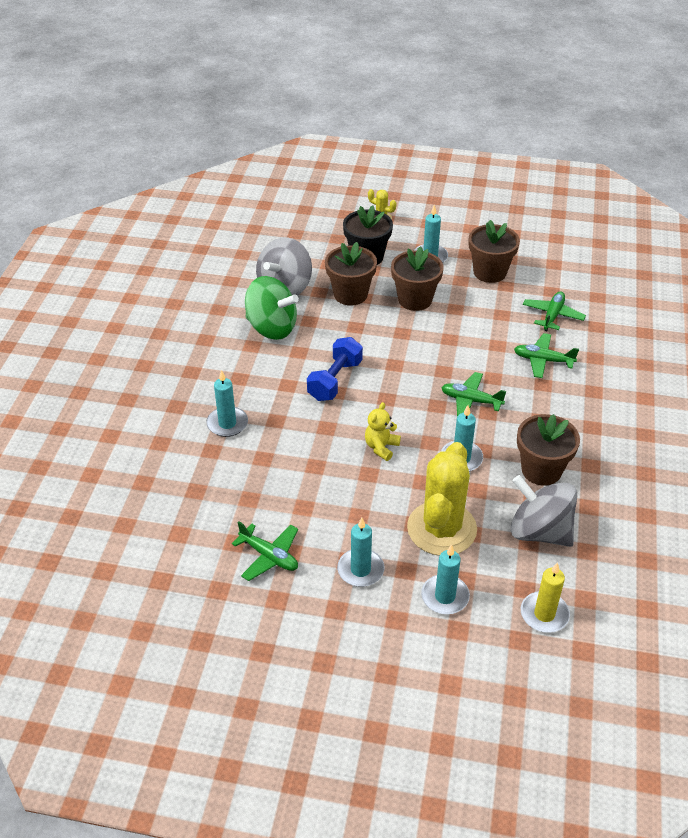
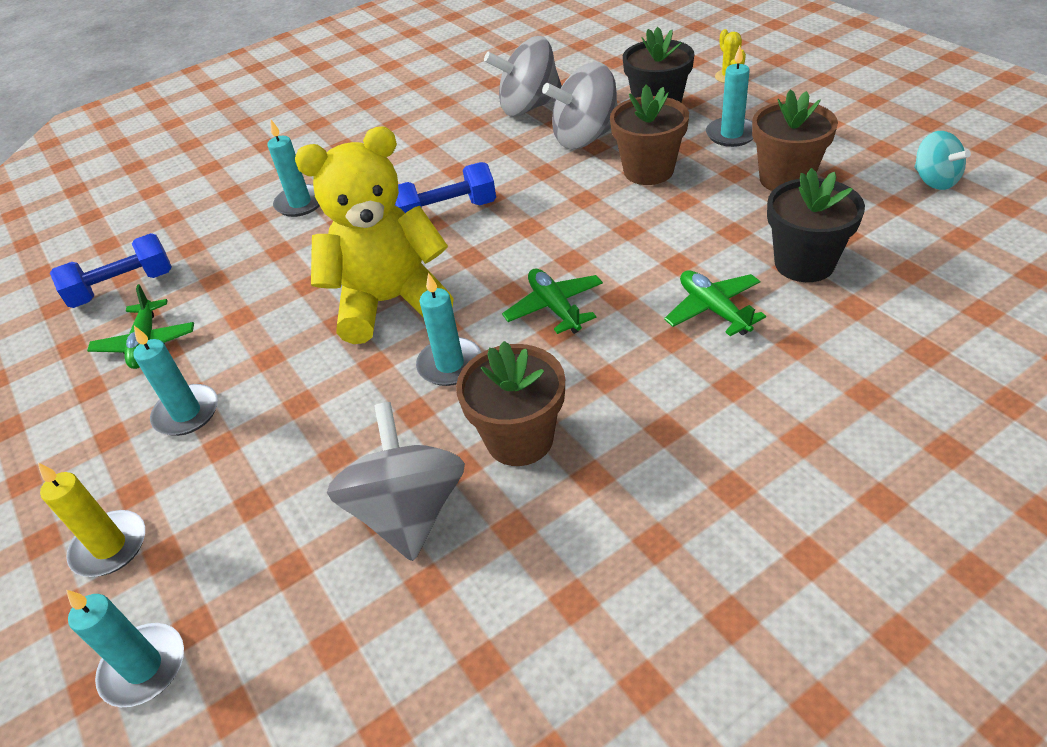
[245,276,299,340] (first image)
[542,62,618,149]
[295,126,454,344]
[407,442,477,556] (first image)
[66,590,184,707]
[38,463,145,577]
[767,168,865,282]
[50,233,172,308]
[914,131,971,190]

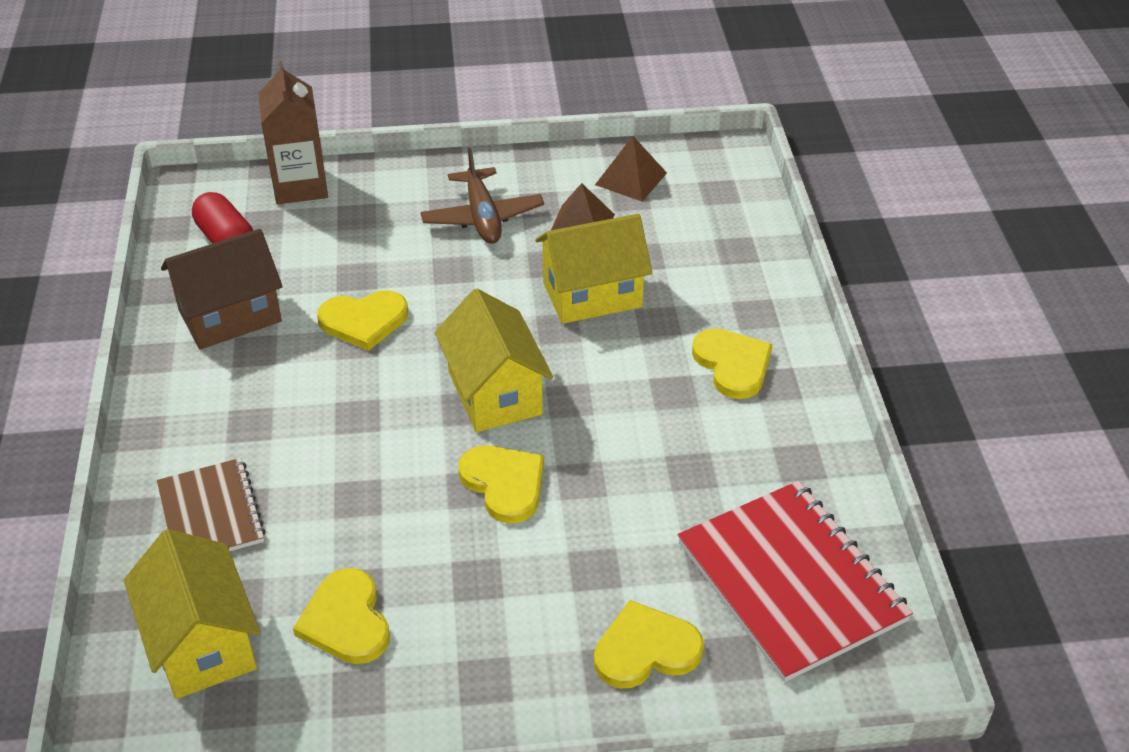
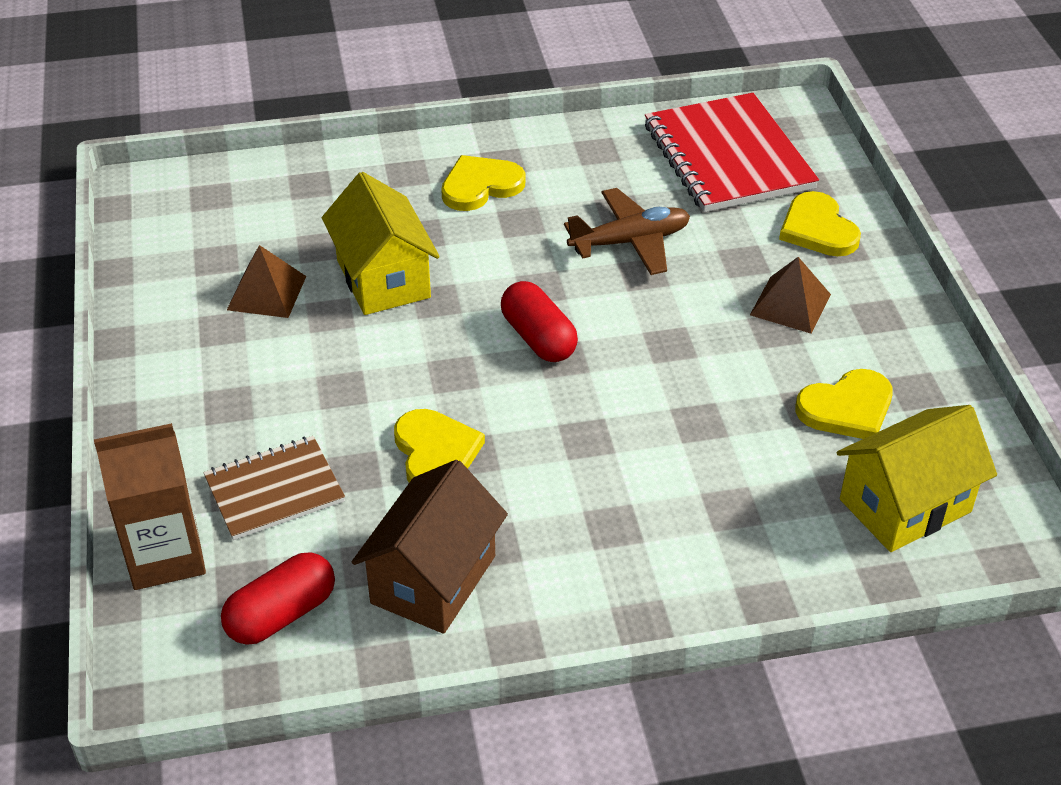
[203,436,345,540]
[352,460,508,634]
[564,188,690,275]
[501,281,578,362]
[458,445,544,523] (first image)
[750,257,831,334]
[645,93,819,212]

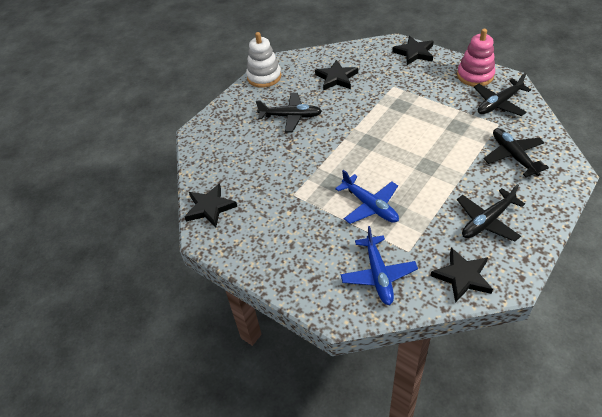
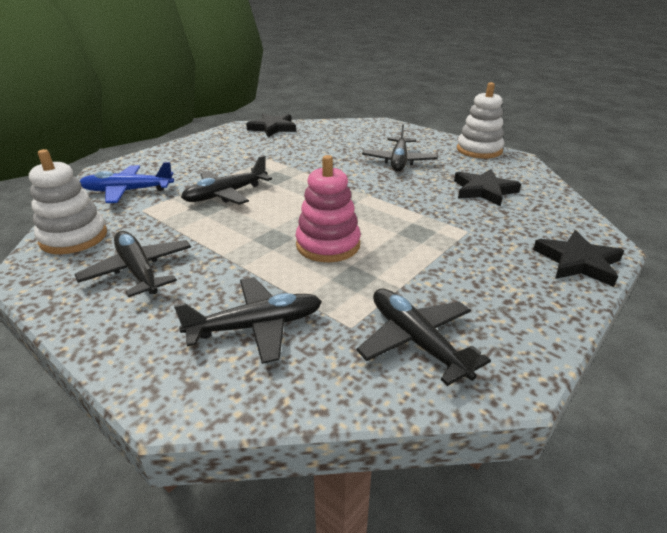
[181,155,272,205]
[29,149,107,254]
[295,155,361,262]

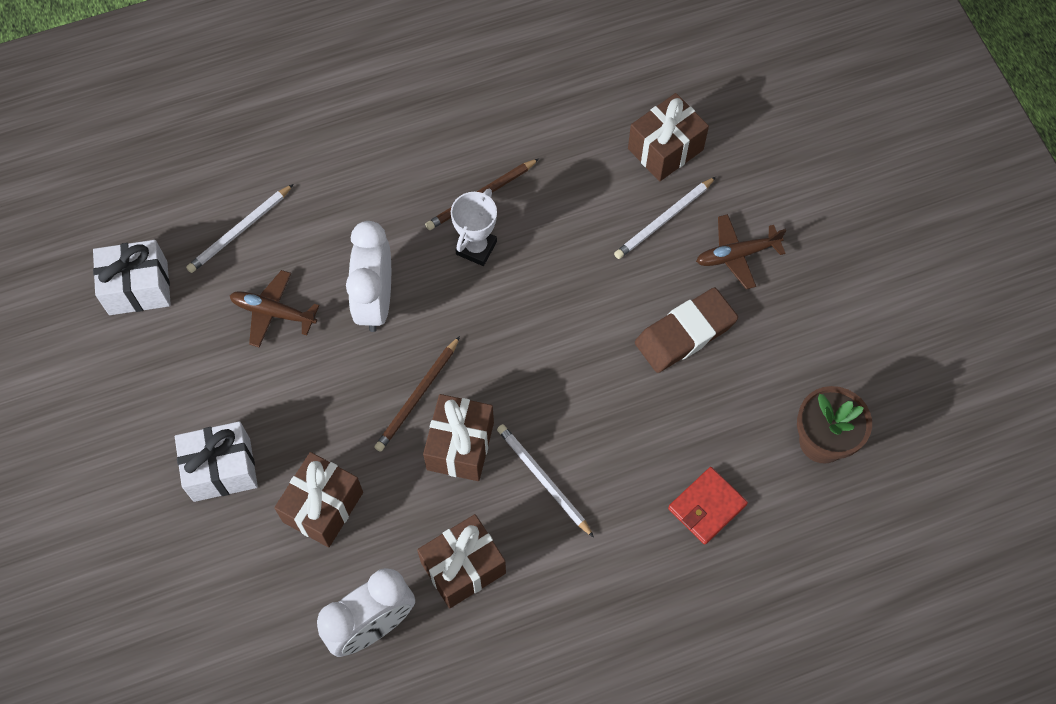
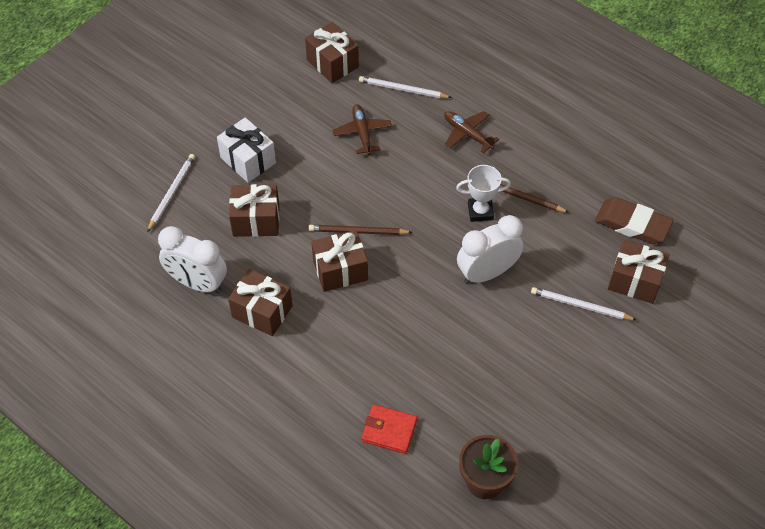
[305,22,359,83]
[457,215,523,284]
[147,154,195,232]
[595,197,674,244]
[444,111,499,153]

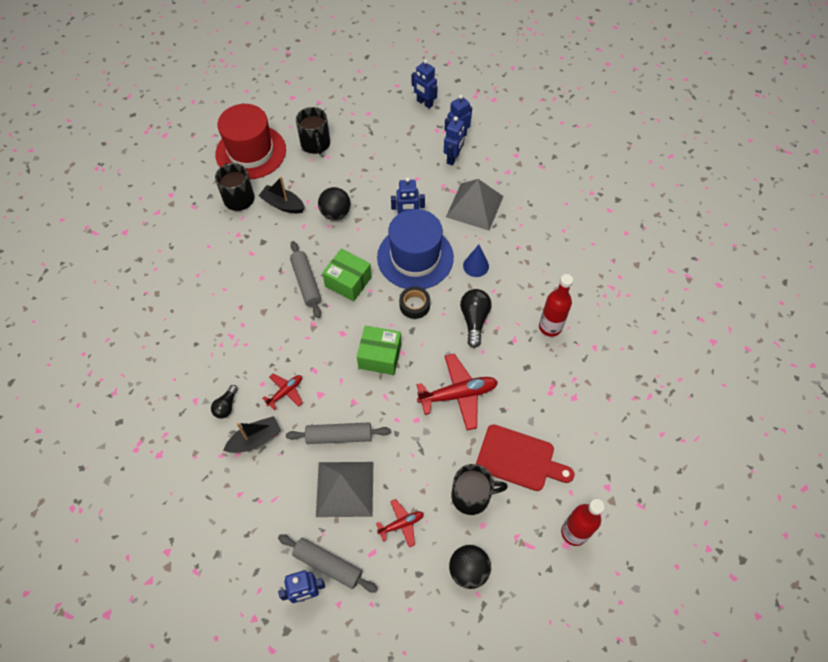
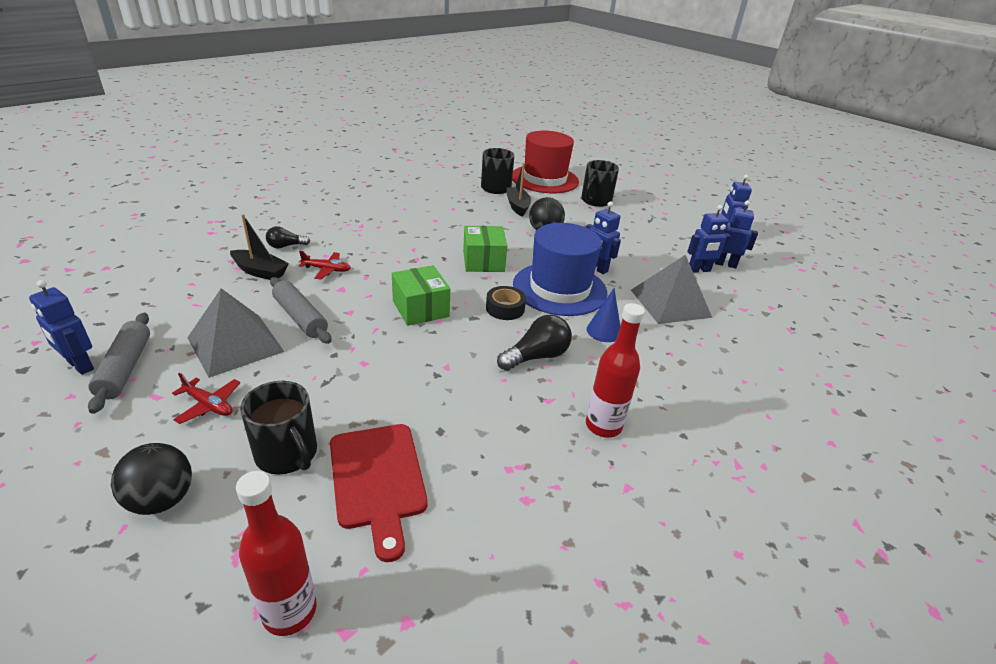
[290,241,322,318] (first image)
[417,354,498,430] (first image)

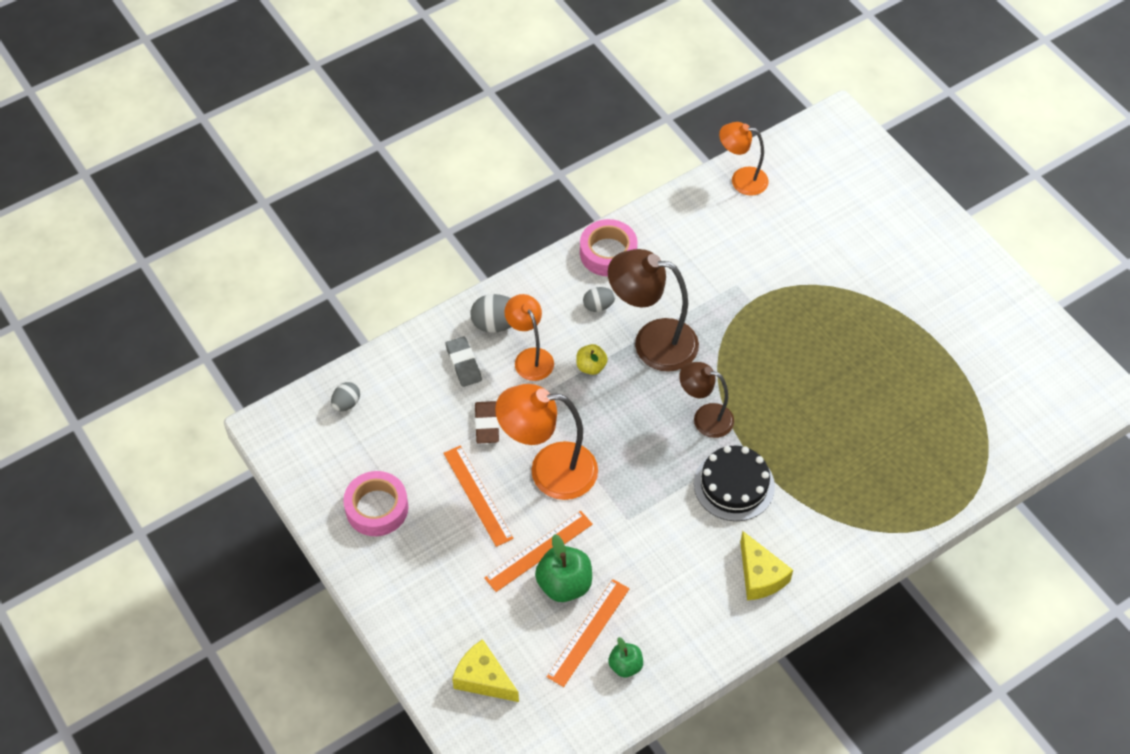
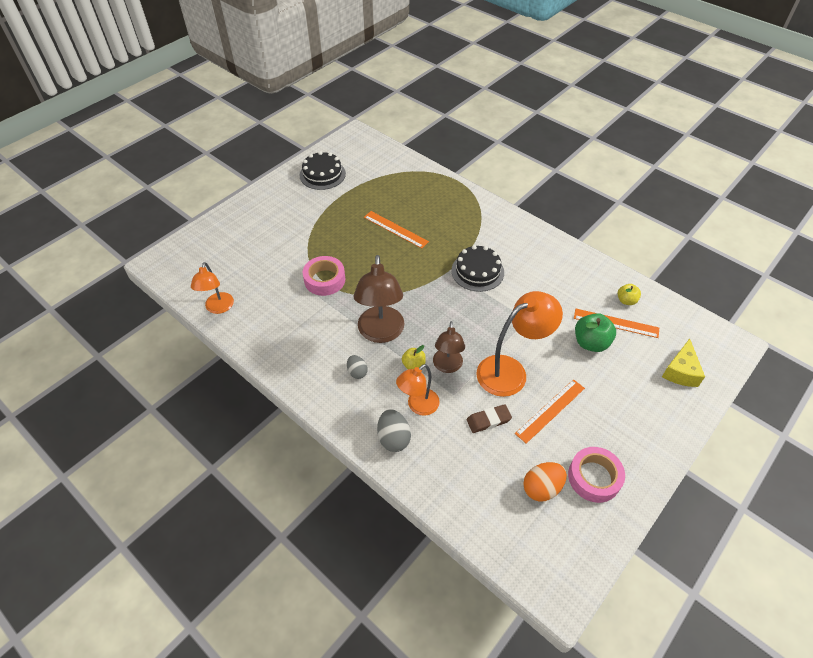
[331,382,360,412] (first image)
[446,336,482,387] (first image)
[364,211,429,248]
[476,291,563,397]
[303,256,345,296]
[618,284,641,305]
[433,321,465,373]
[740,531,793,600] (first image)
[300,151,346,190]
[523,462,567,502]

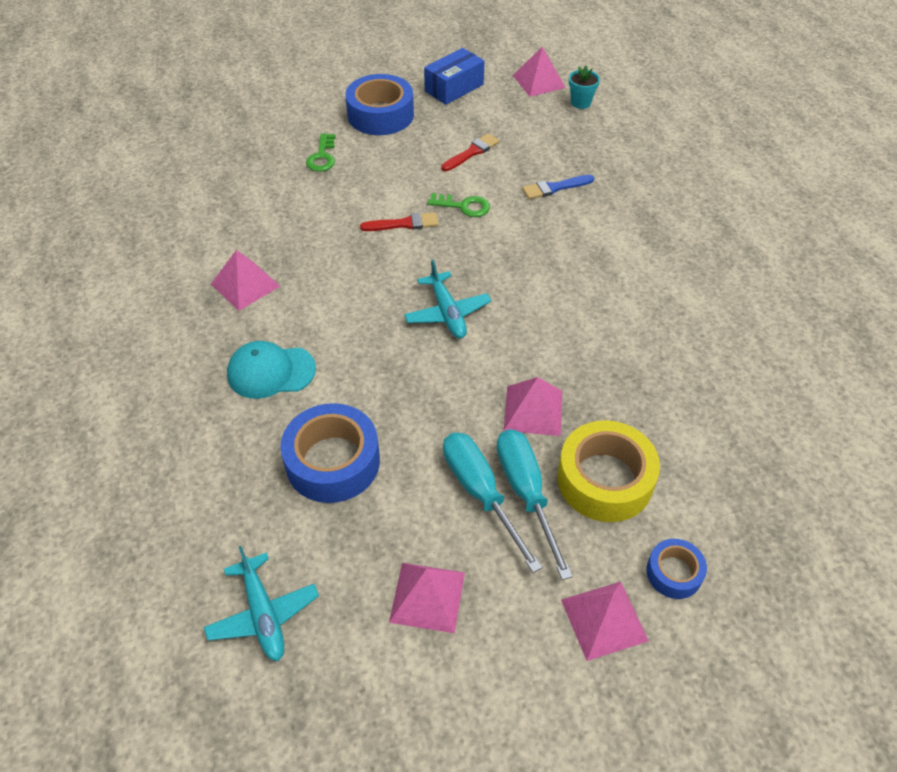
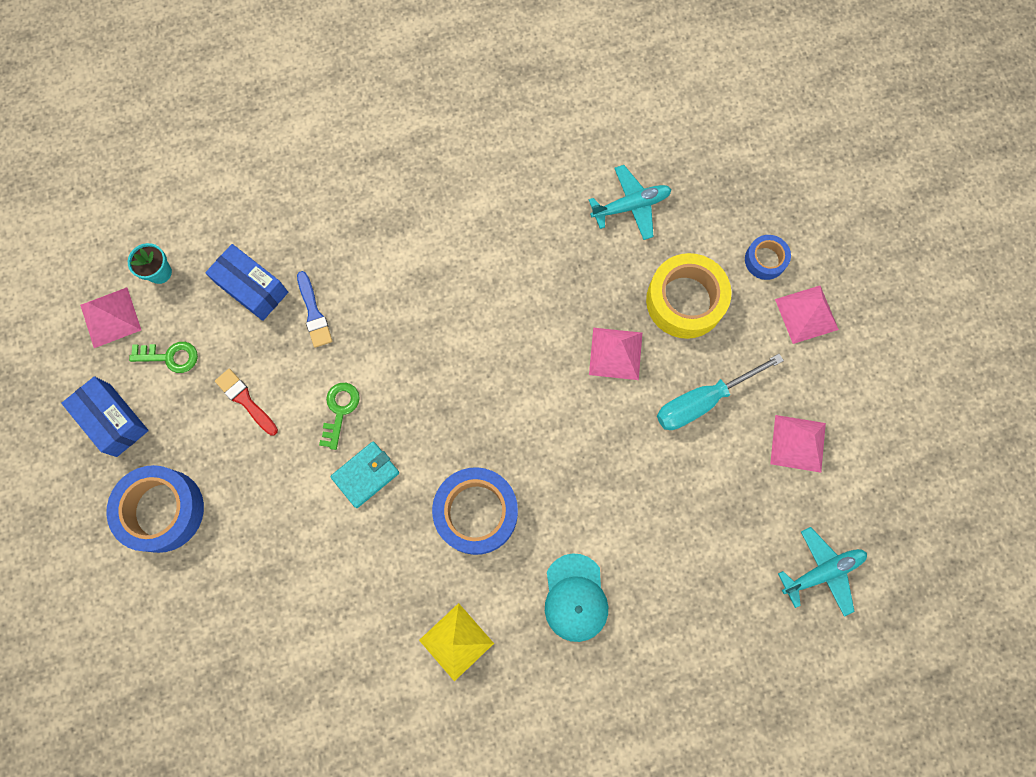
[419,603,494,681]
[432,467,518,555]
[129,342,198,373]
[330,442,399,508]
[589,165,672,240]
[496,429,573,580] (first image)
[205,244,288,321]

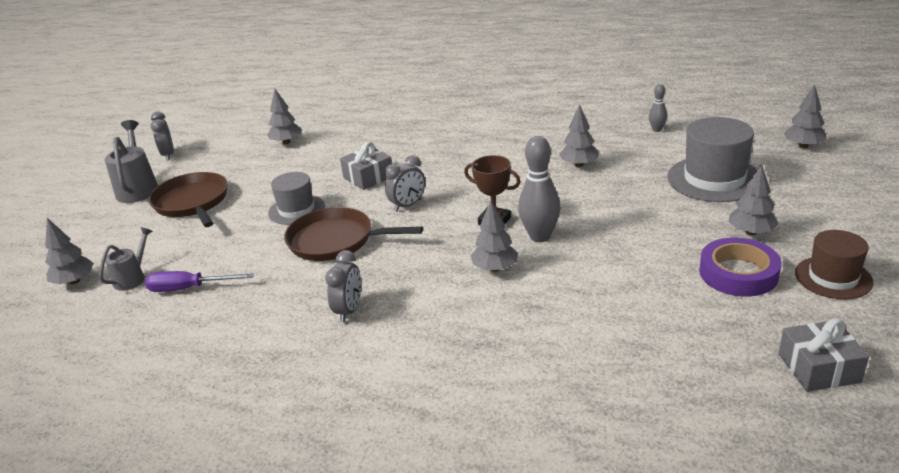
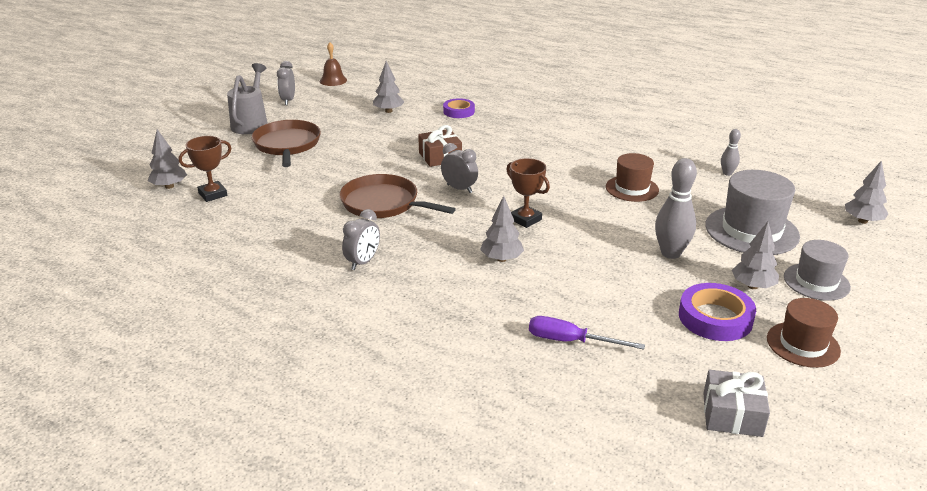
[179,136,231,202]
[529,316,645,350]
[784,240,851,301]
[418,125,462,167]
[441,143,478,193]
[655,158,697,259]
[606,153,659,202]
[320,42,347,86]
[443,98,475,118]

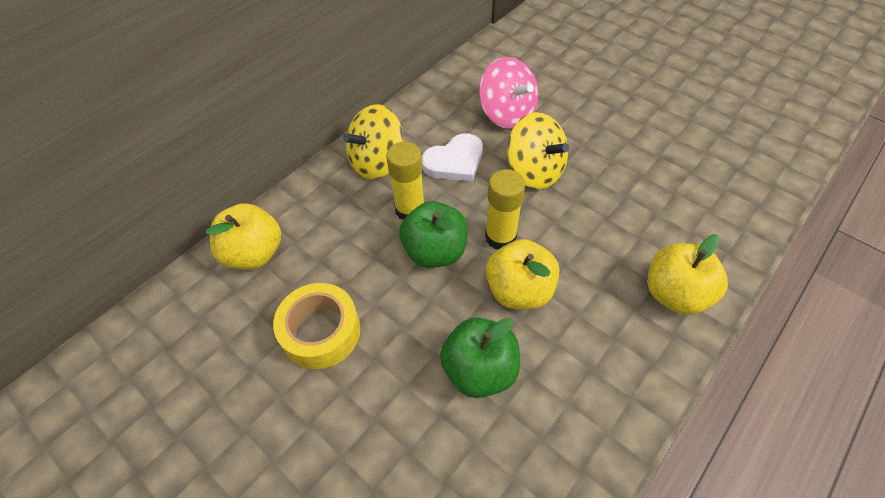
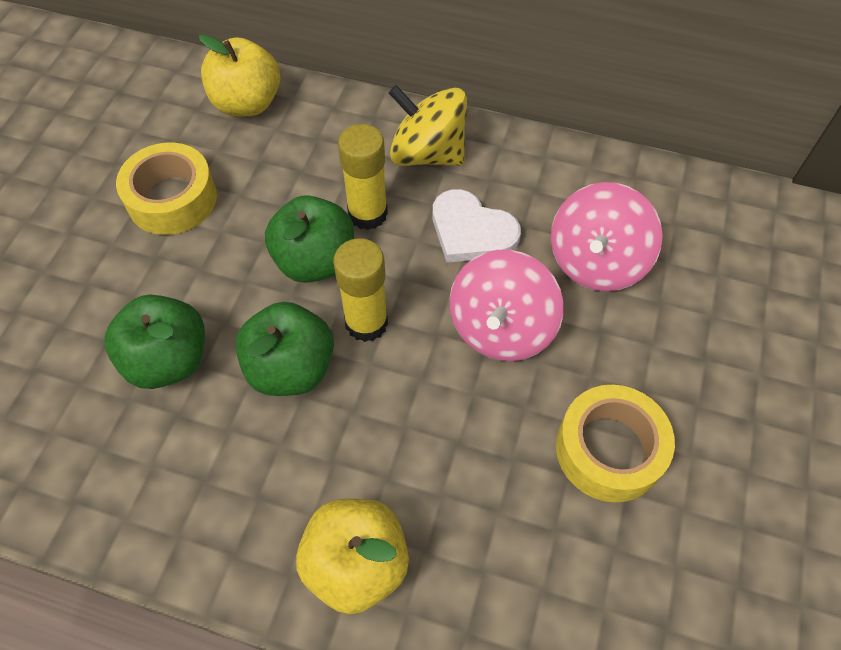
[235,302,334,396]
[449,250,564,361]
[556,385,675,503]

